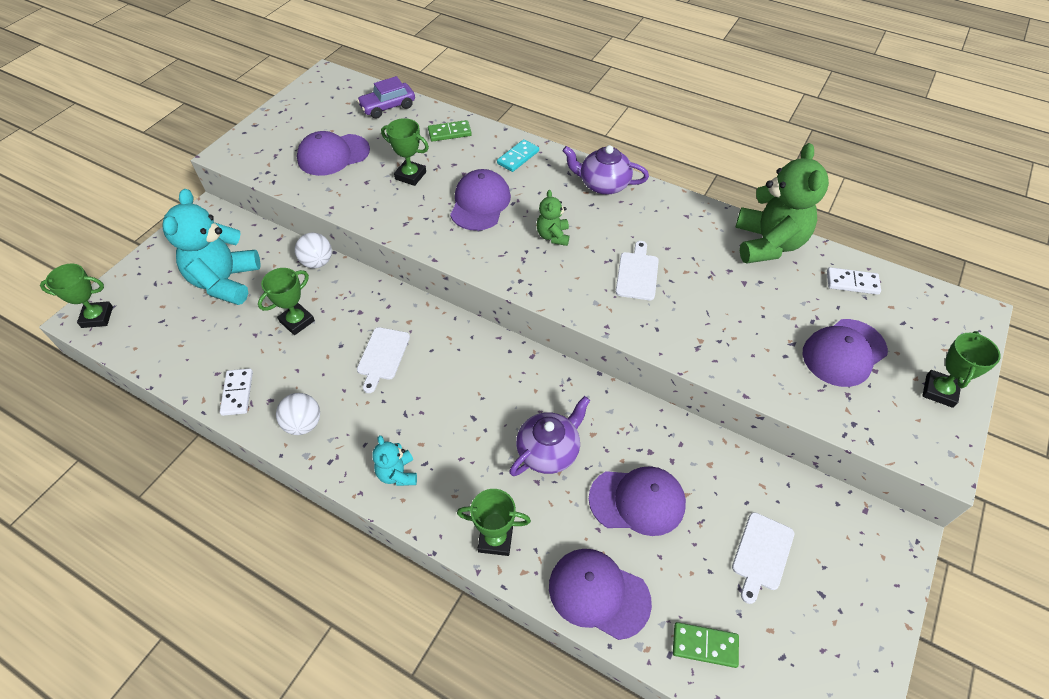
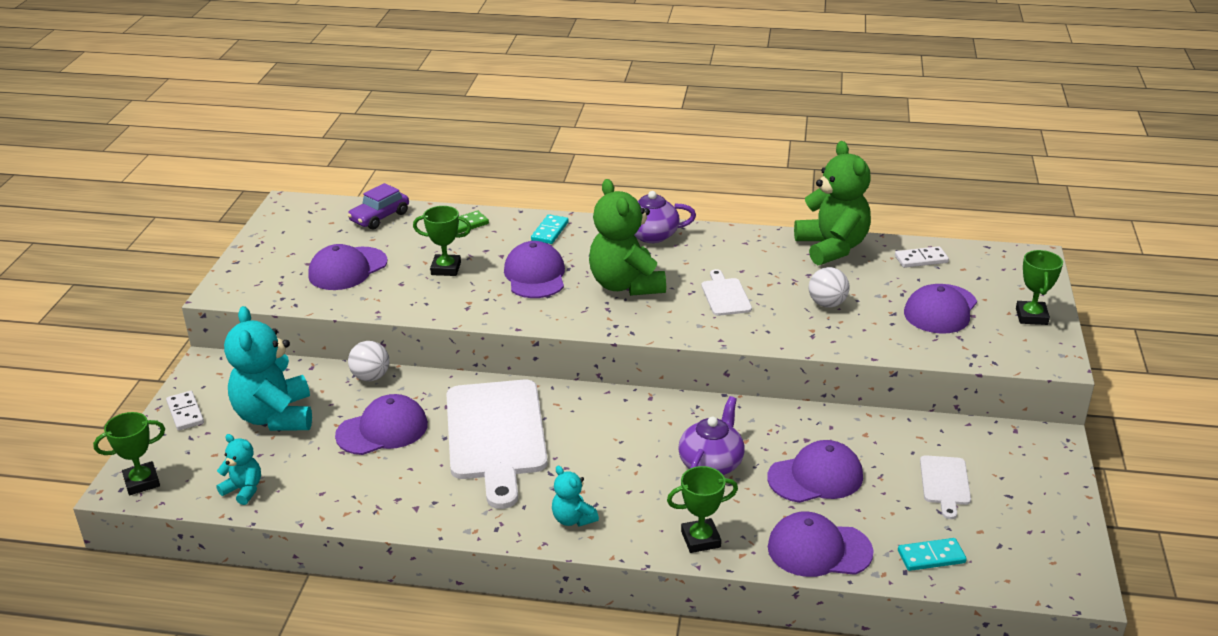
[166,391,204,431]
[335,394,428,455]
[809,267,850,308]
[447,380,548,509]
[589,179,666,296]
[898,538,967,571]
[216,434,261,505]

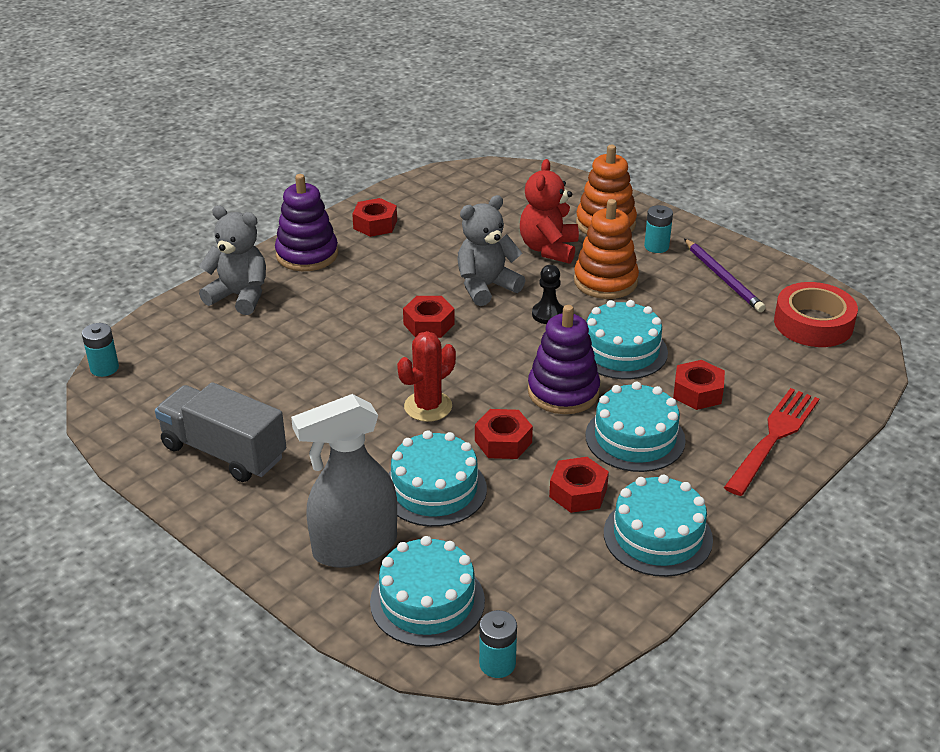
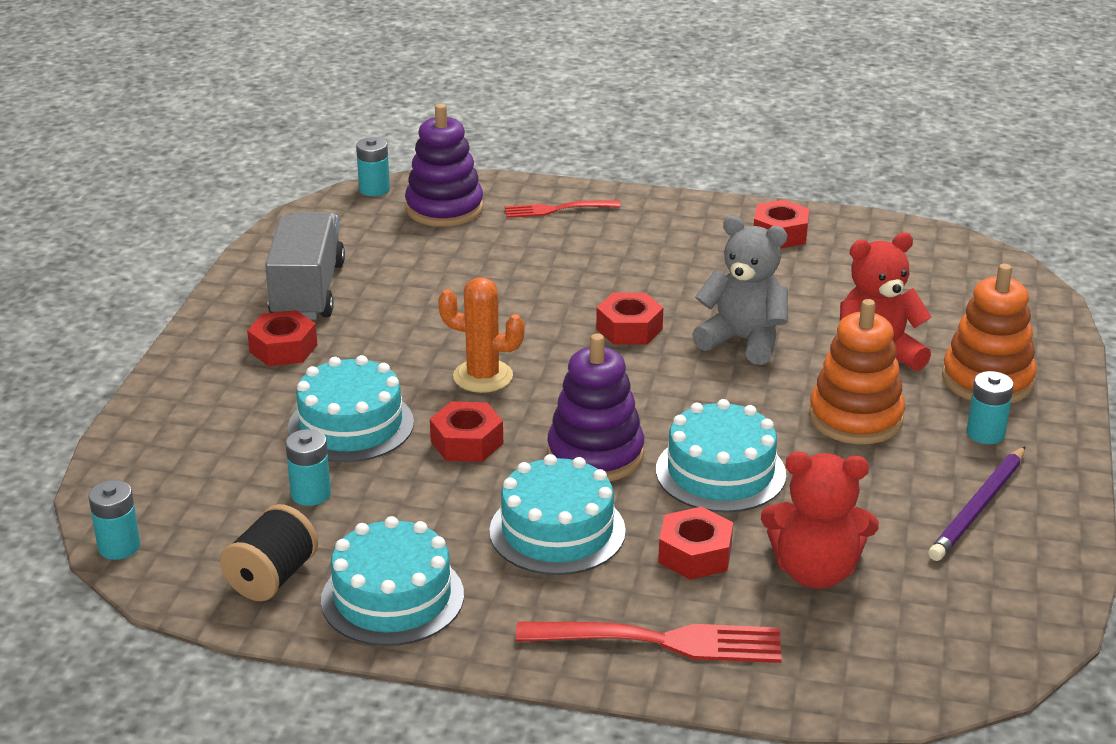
[505,200,620,218]
[405,104,483,227]
[291,394,397,568] (first image)
[370,536,485,647] (first image)
[438,277,525,393]
[532,265,563,324] (first image)
[247,310,317,366]
[774,282,858,347] (first image)
[220,504,318,601]
[286,429,331,506]
[761,452,879,589]

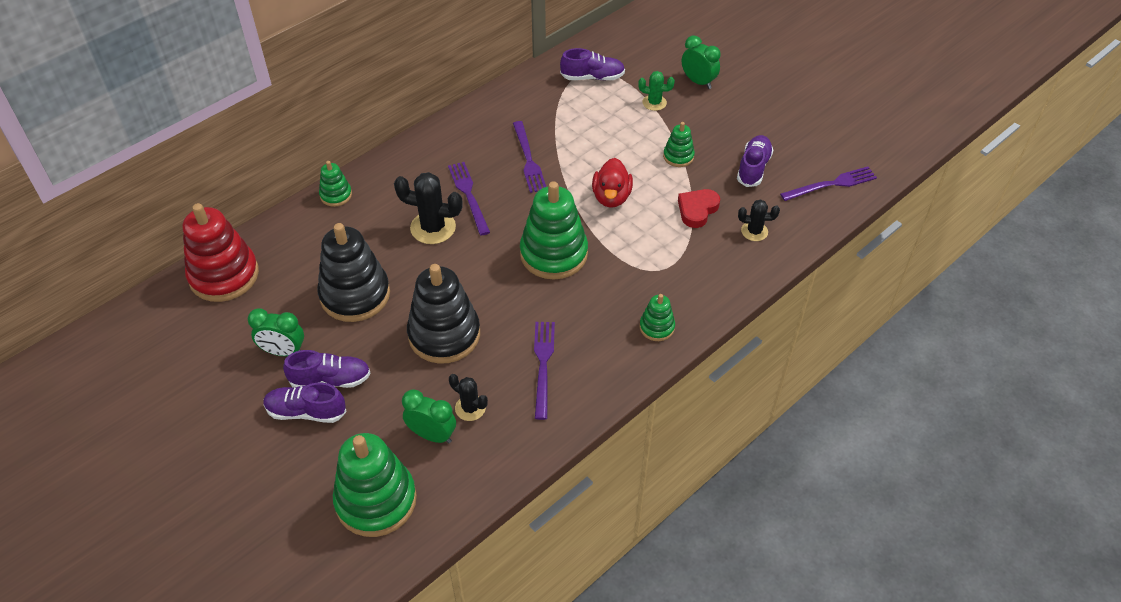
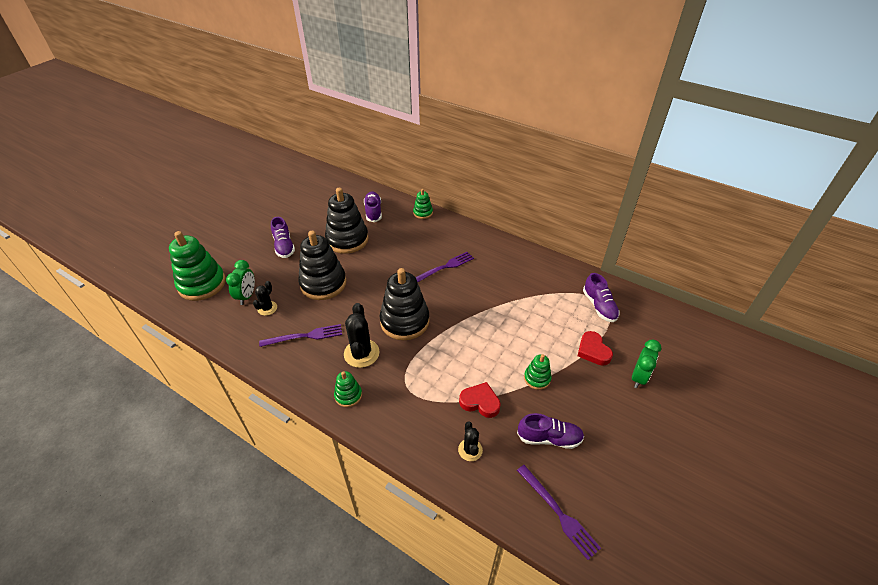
[183,203,259,302] (first image)
[248,308,304,356] (first image)
[364,192,382,222]
[344,303,380,368]
[513,121,546,193] (first image)
[380,268,430,340]
[592,158,633,208] (first image)
[578,331,613,366]

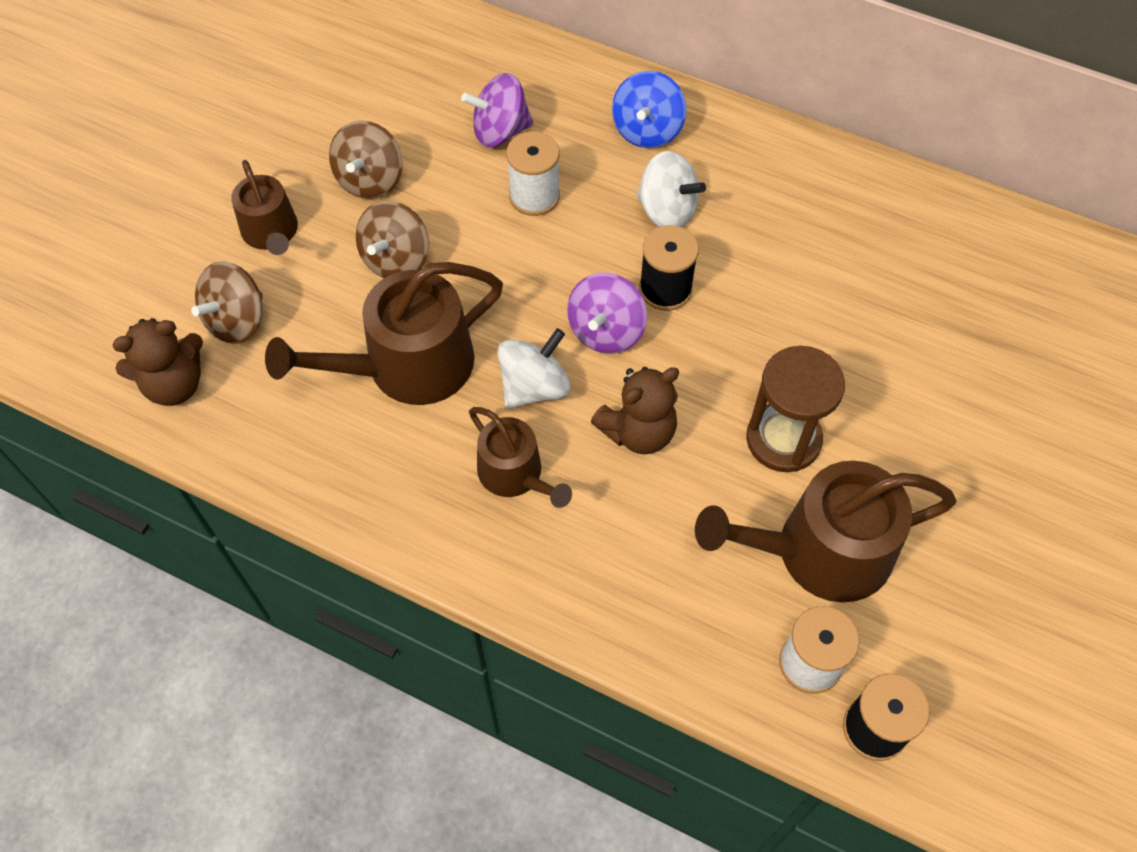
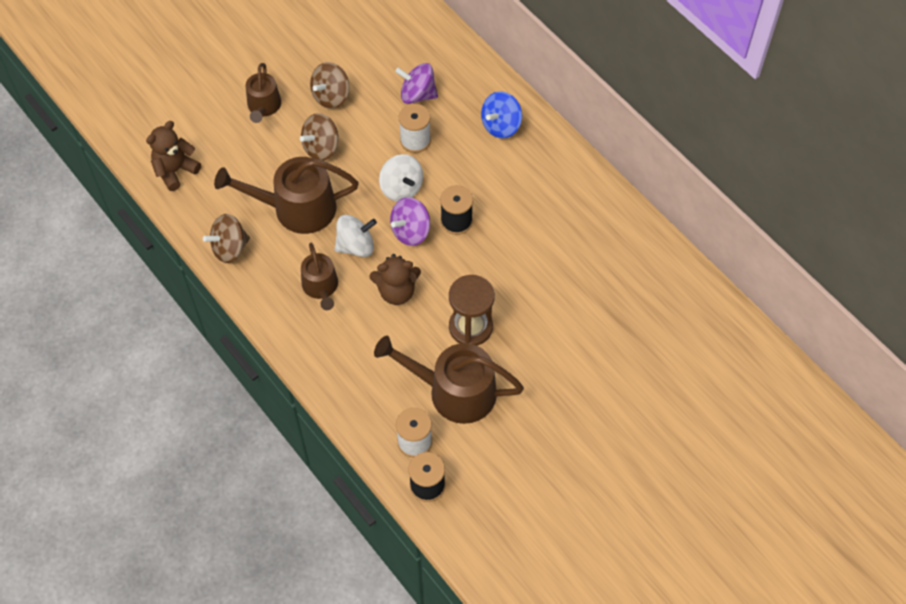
[146,121,201,191]
[203,214,250,263]
[379,154,423,202]

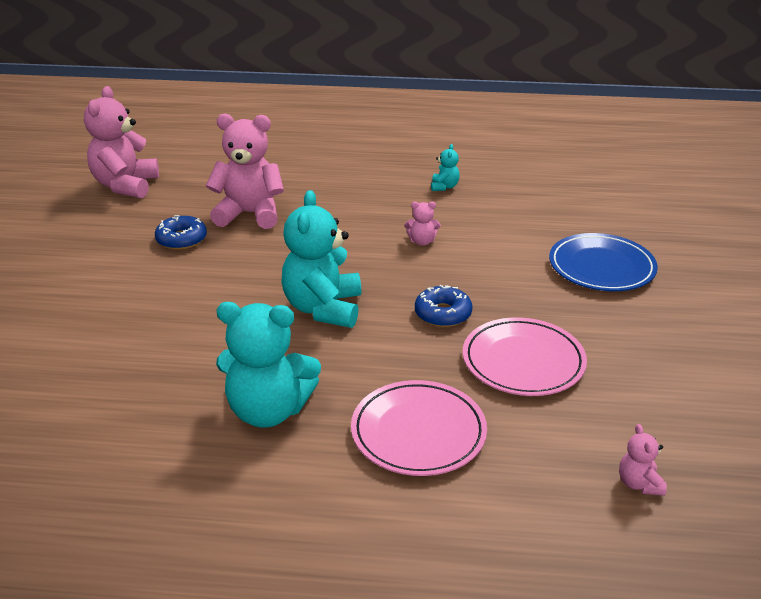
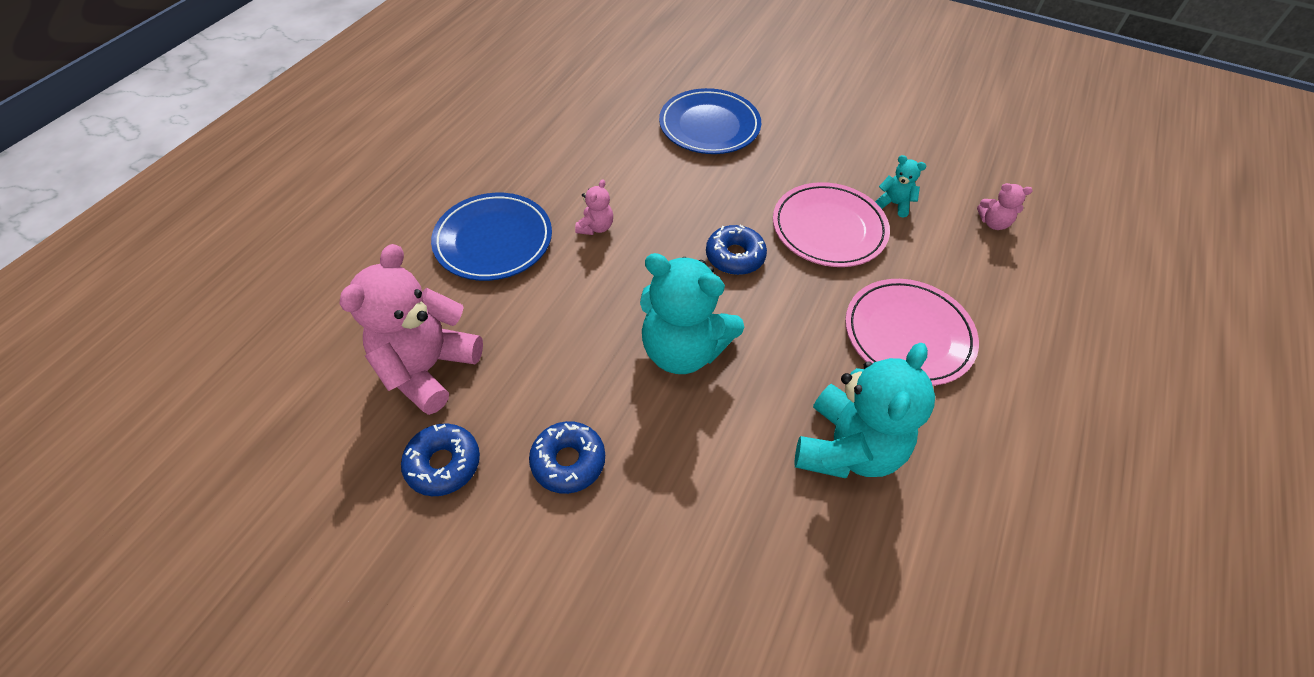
[84,86,159,198] (first image)
[875,155,926,217]
[431,193,552,281]
[529,421,605,494]

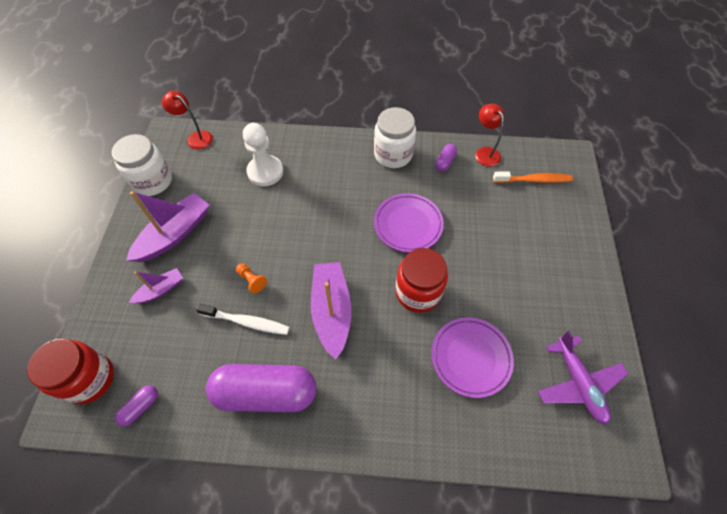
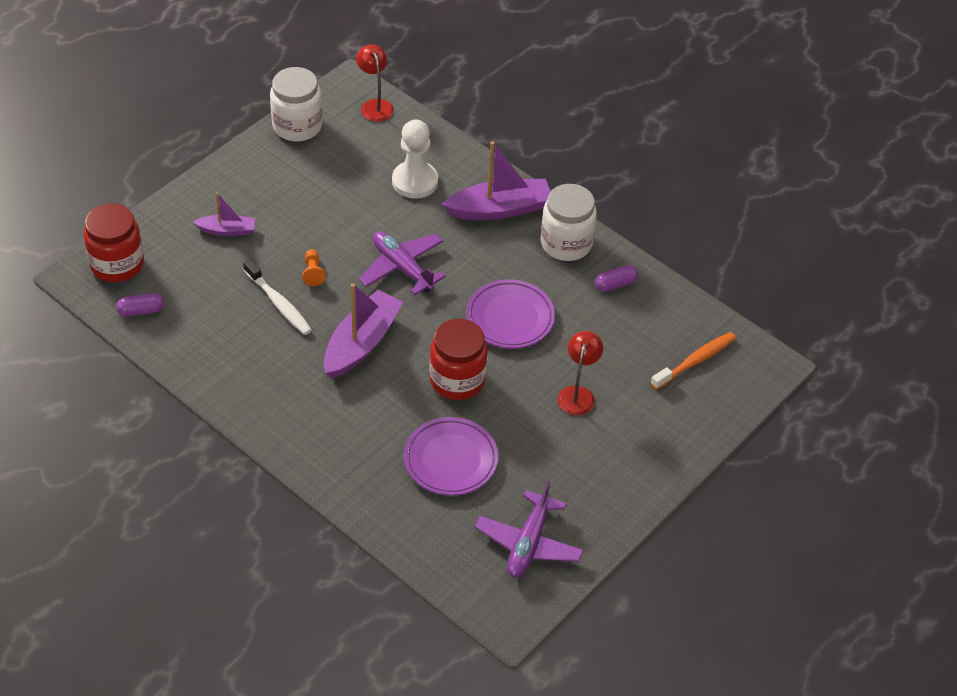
[442,141,550,220]
[206,364,316,412] (first image)
[558,331,603,415]
[650,332,736,390]
[359,231,446,295]

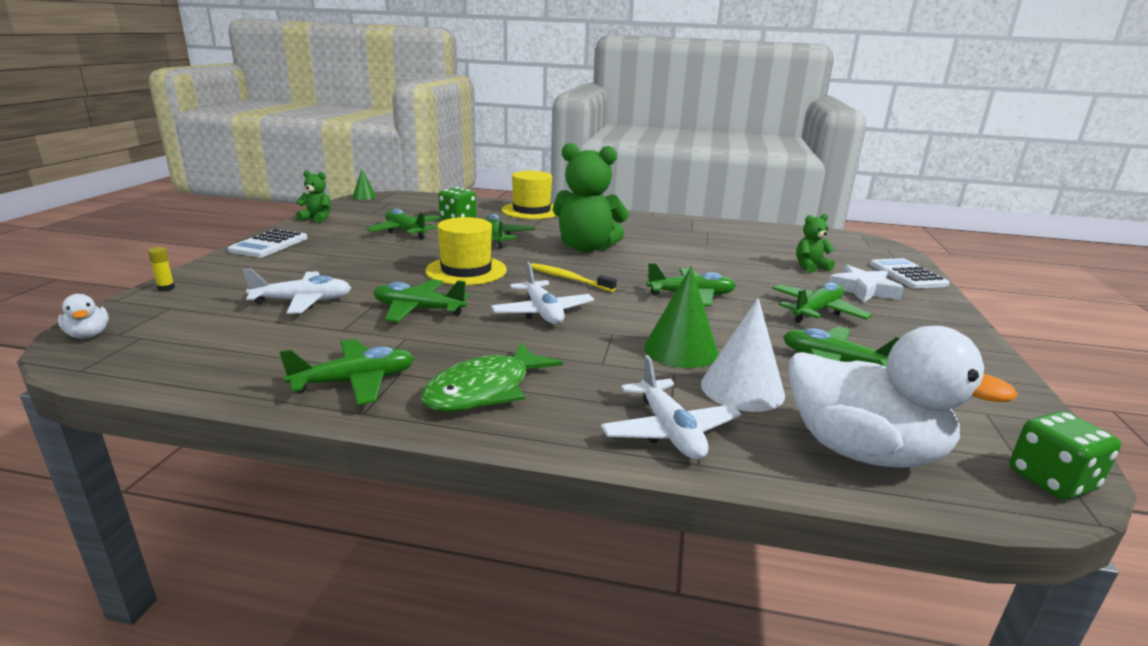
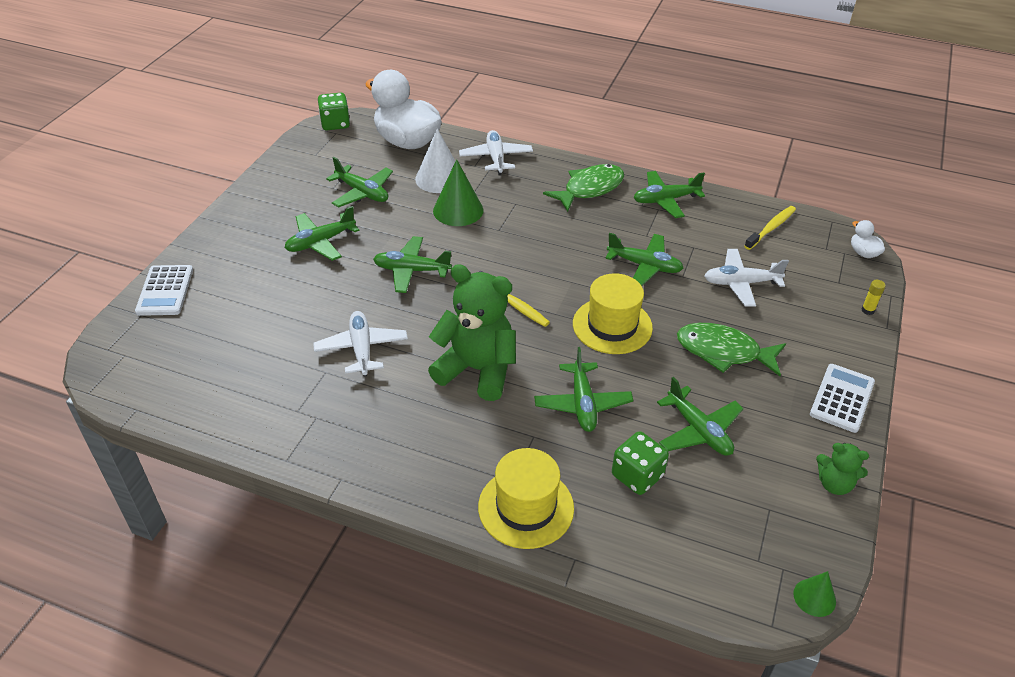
[313,311,408,377]
[796,214,835,273] (first image)
[829,265,904,303] (first image)
[677,323,786,376]
[744,206,796,250]

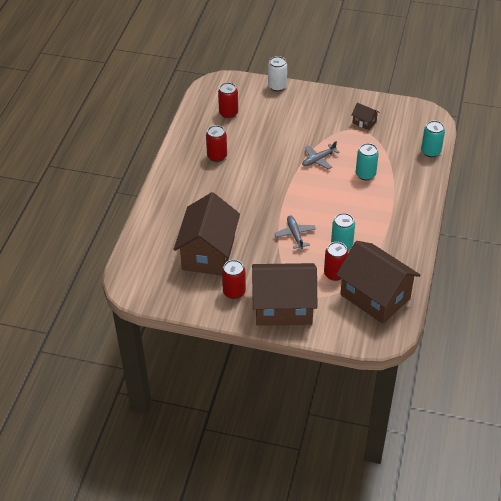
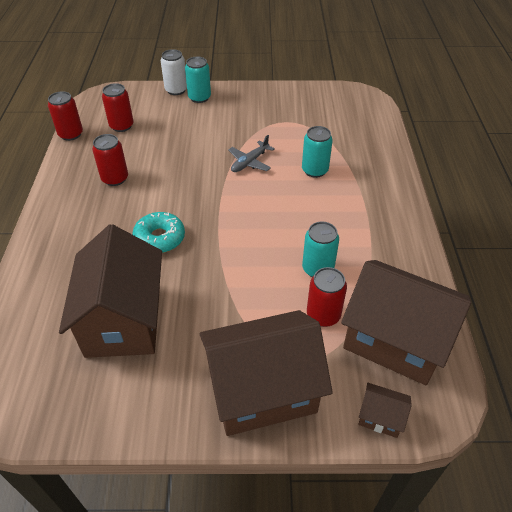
[48,91,83,141]
[274,215,316,249] (first image)
[358,383,412,438]
[185,57,211,103]
[132,212,185,253]

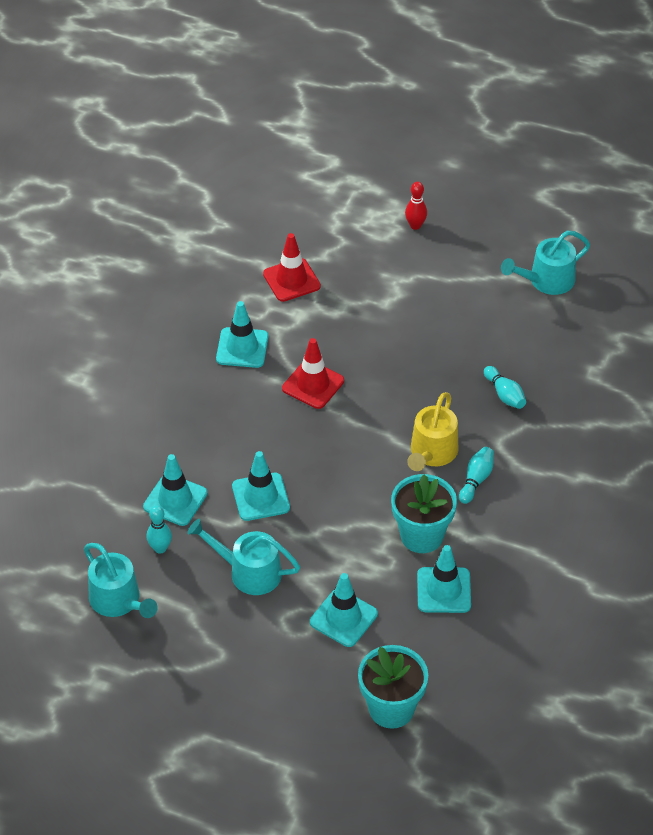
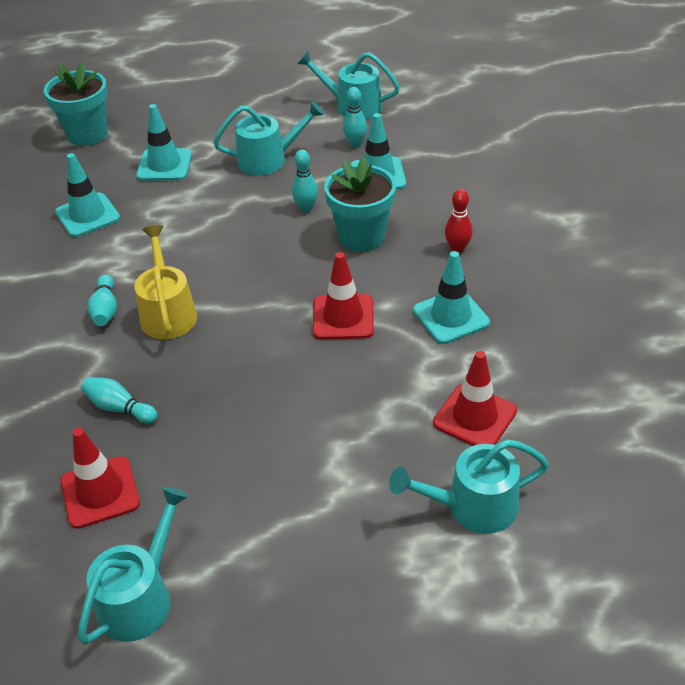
[292,150,318,212]
[324,157,396,252]
[445,189,473,253]
[60,428,140,529]
[389,439,549,534]

